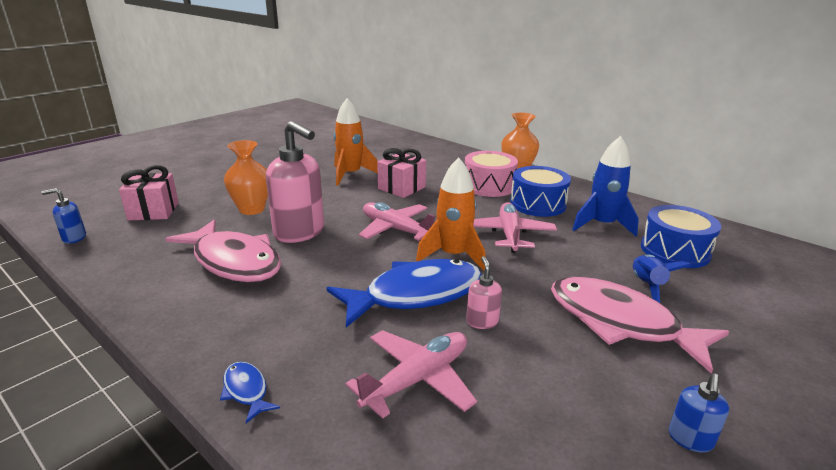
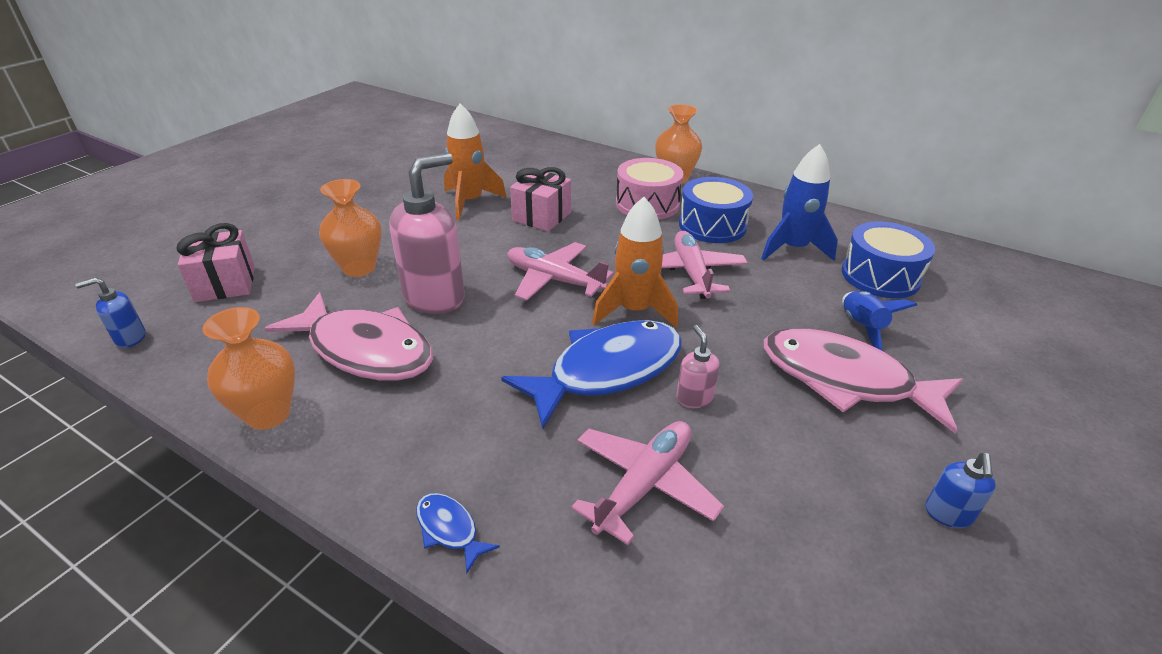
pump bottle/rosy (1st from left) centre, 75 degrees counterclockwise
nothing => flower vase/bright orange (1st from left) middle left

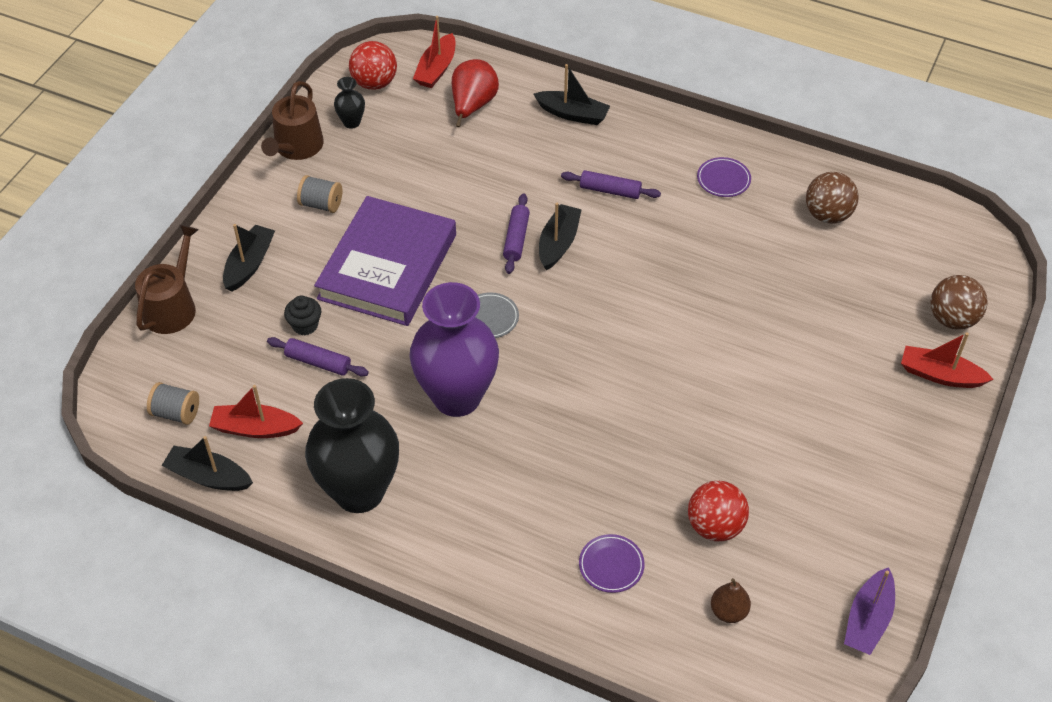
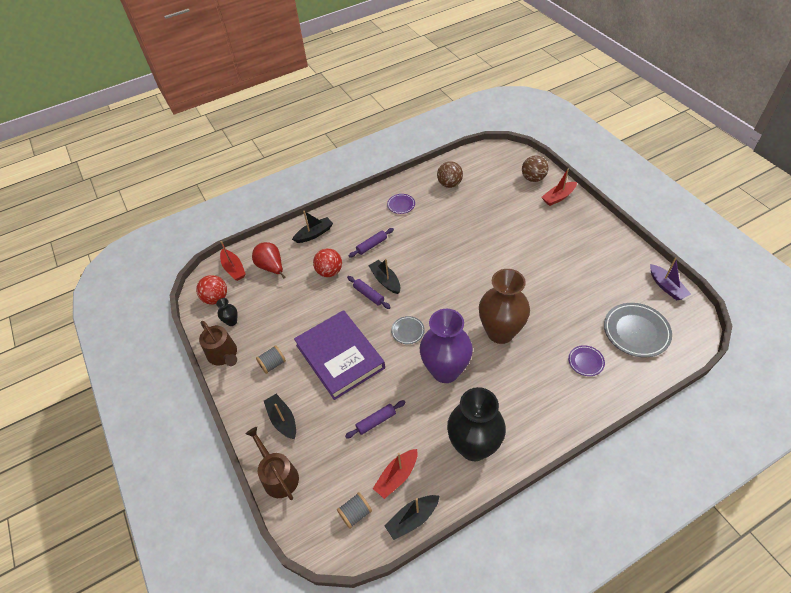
muffin/jet-black middle left => nothing
play ball/scarlet (2nd from left) bottom right => play ball/scarlet (2nd from left) centre, move
pear/brown bottom right => flat dish/grey (2nd from left) middle right
nothing => flower vase/brown centre

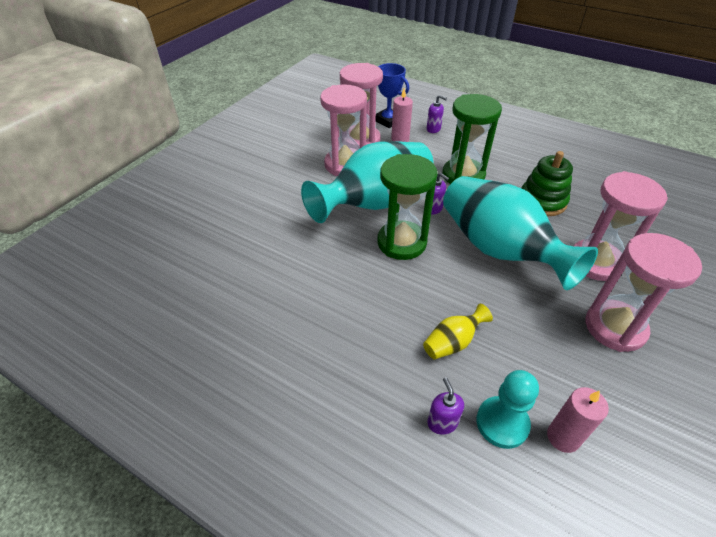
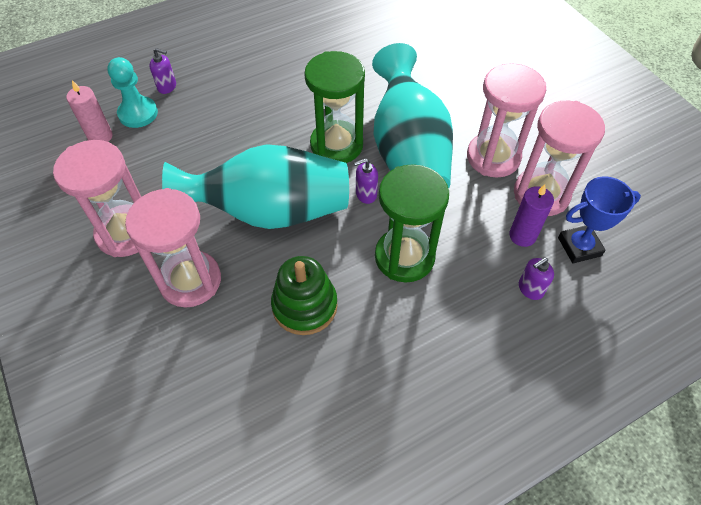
wax candle/rosy (1st from left) top centre => wax candle/purple middle right
flower vase/yellow centre => nothing

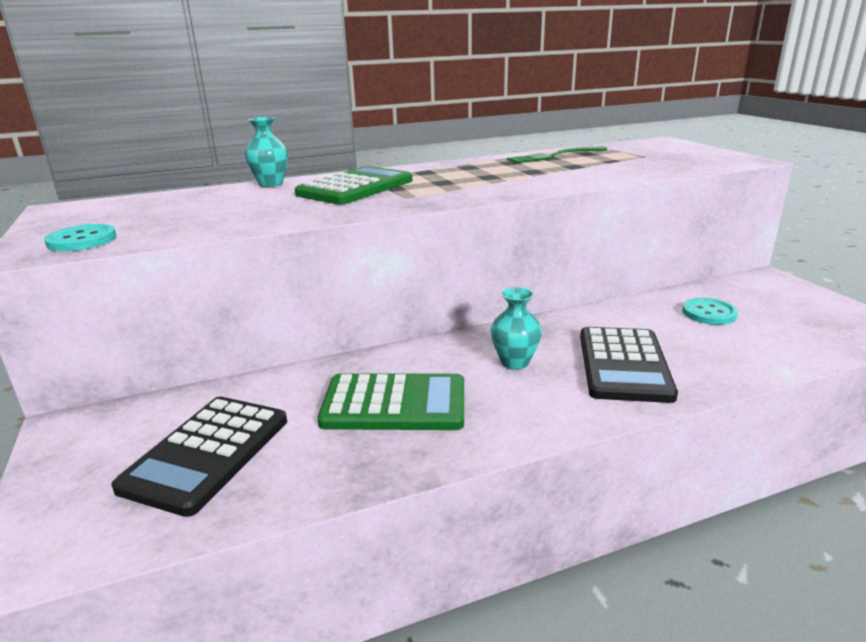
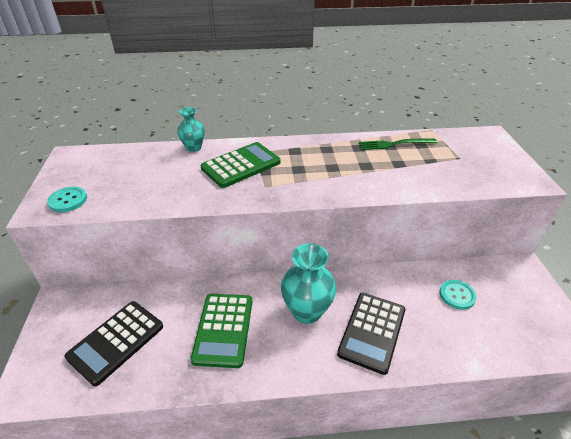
flower vase/teal (2nd from left) centre, x1.70
adding machine/leaf-green (2nd from left in the first image) centre => adding machine/leaf-green (1st from left) bottom centre, 75 degrees clockwise

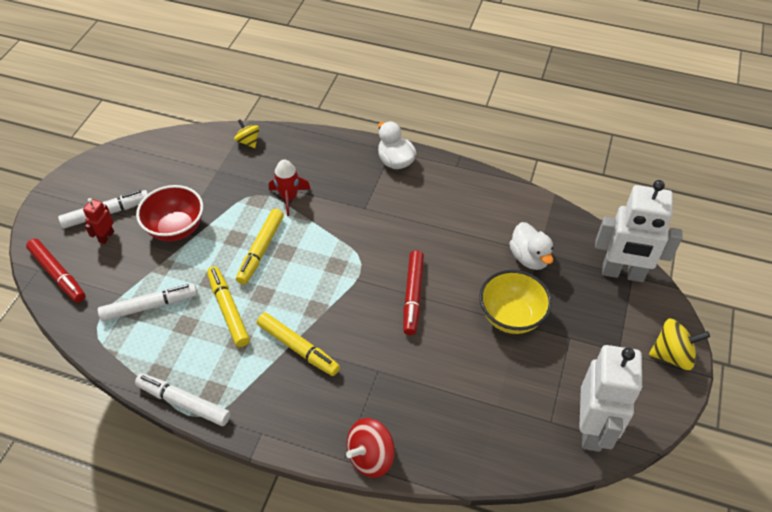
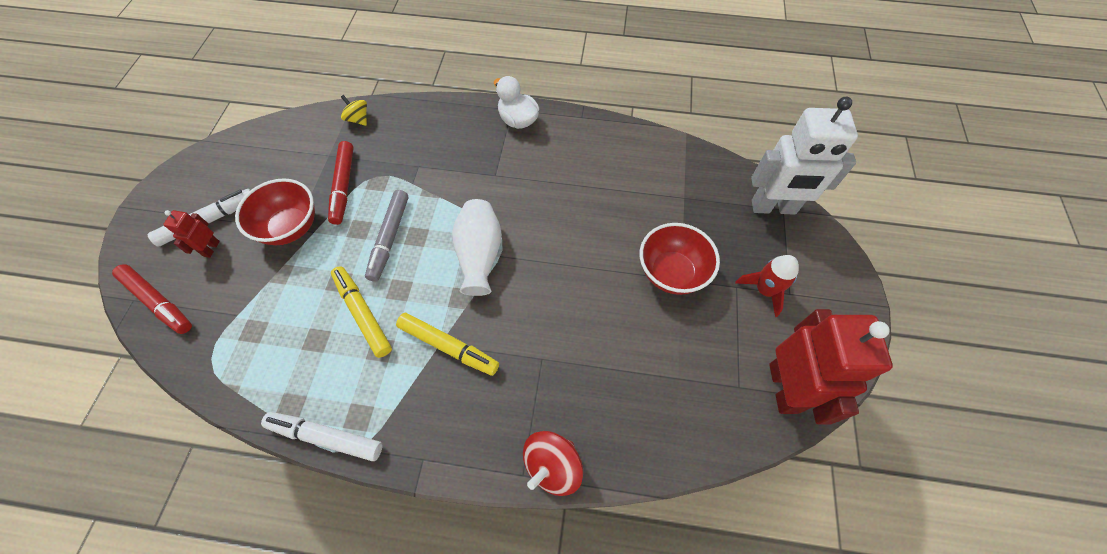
spaceship/scarlet centre => spaceship/scarlet middle right, move
marker/yellow (2nd from left) centre => marker/grey centre
duck/pure white (2nd from left) middle right => nothing
marker/scarlet (2nd from left) centre => marker/scarlet (2nd from left) top left, move
bowl/yellow middle right => bowl/scarlet (2nd from left) centre
marker/pure white (2nd from left) middle left => nothing
whirligig/yellow (2nd from left) bottom right => nothing
robot figure/pure white (1st from left) bottom right => robot figure/scarlet (2nd from left) middle right
nothing => flower vase/pure white centre

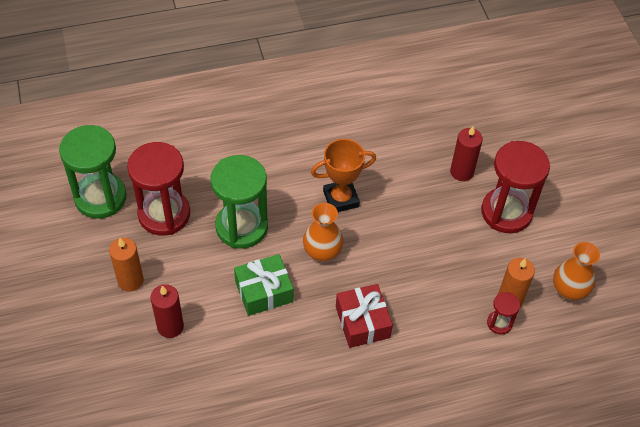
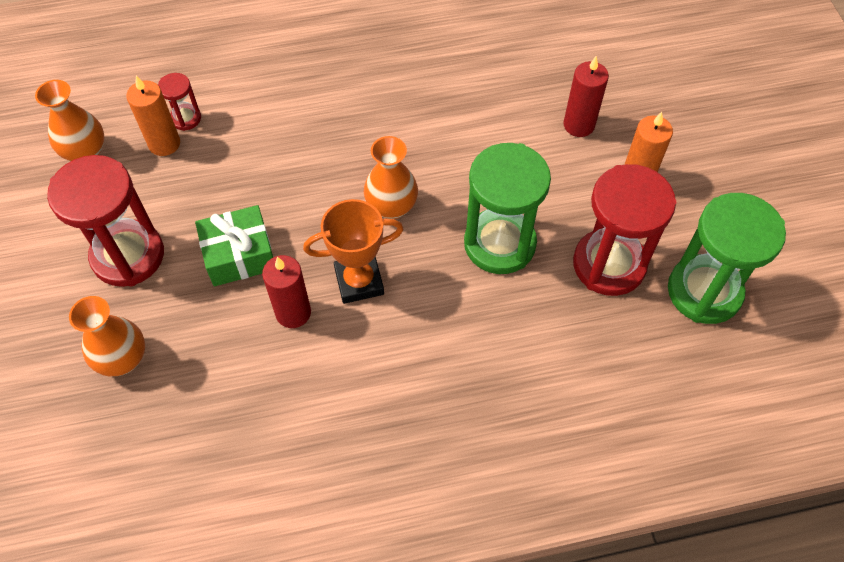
wax candle/scarlet (2nd from left in the first image) middle right => wax candle/scarlet (1st from left) centre, move
gift/leaf-green bottom centre => gift/leaf-green middle left, move
gift/scarlet bottom centre => nothing
nothing => flower vase/bright orange (2nd from left) middle left

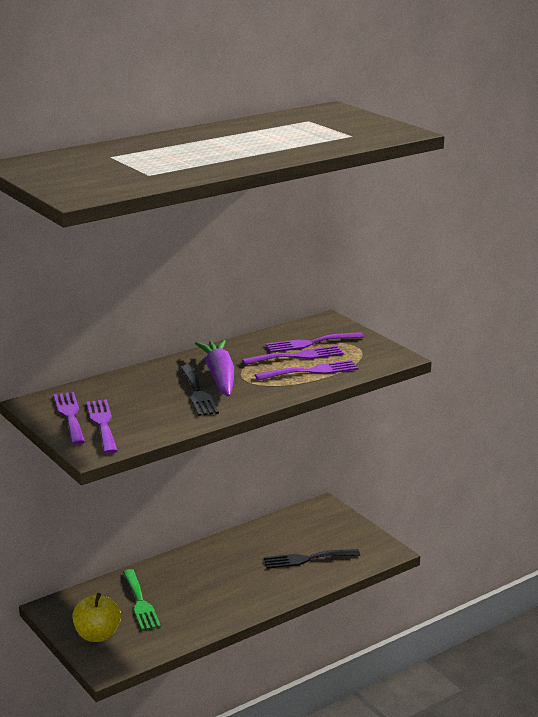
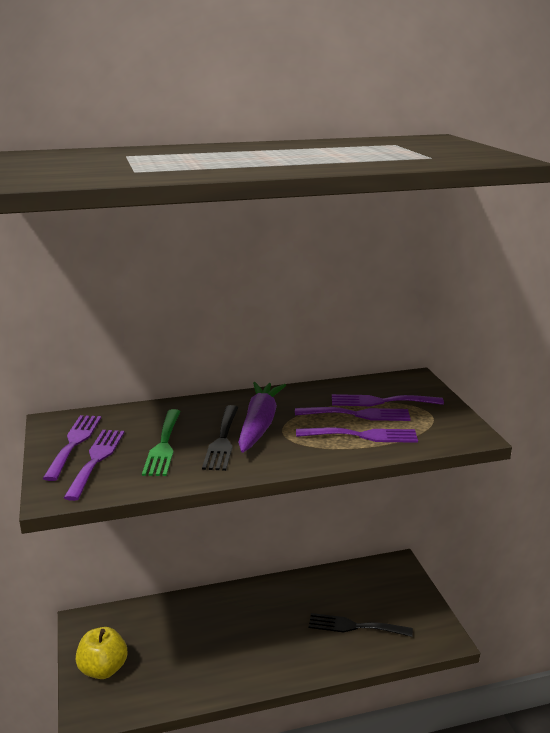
fork/leaf-green bottom left => fork/leaf-green middle left, move

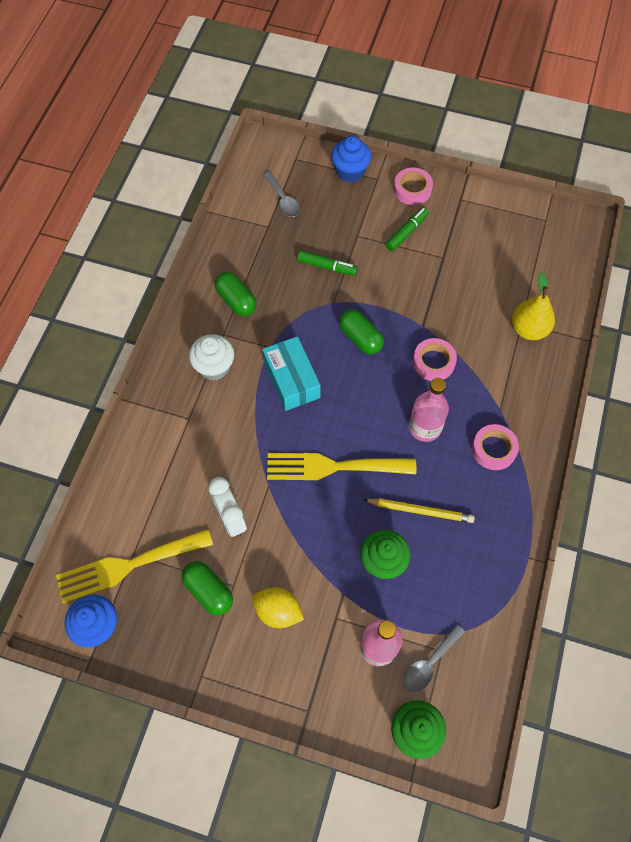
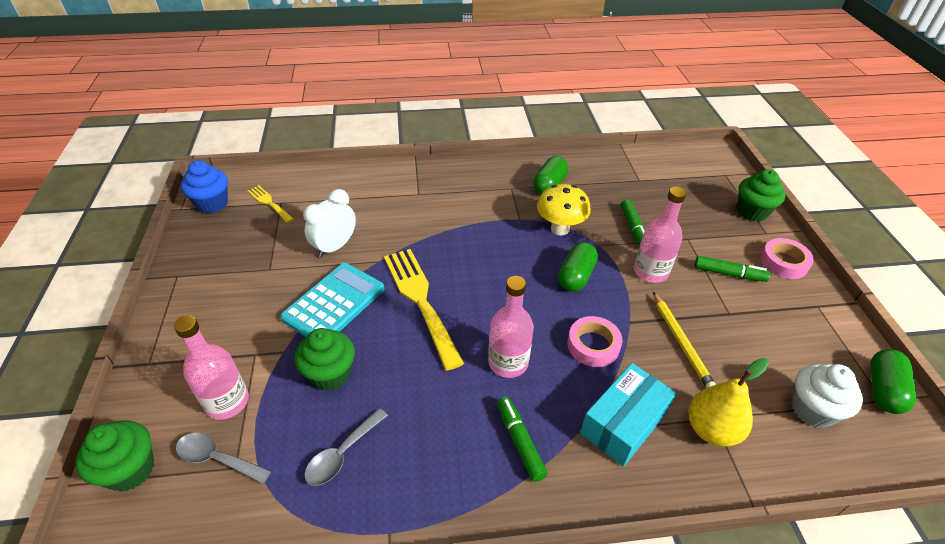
muffin/royal blue (2nd from left) top centre => muffin/leaf-green (3rd from left) middle right
teaspoon/grey (1st from left in the first image) top centre => teaspoon/grey (2nd from left) bottom centre, move
muffin/pure white centre => muffin/pure white bottom right, move
parcel/teal centre => parcel/teal bottom centre, move
sticky tape/rosy (3rd from left) middle right => marker/leaf-green (1st from left) bottom centre
lead pencil/yellow centre => lead pencil/yellow middle right, move
fork/yellow (1st from left) bottom left => fork/yellow (1st from left) middle left, x0.52
pill/leaf-green (1st from left in the first image) bottom left => pill/leaf-green (3rd from left) bottom right, move
toy lemon/yellow bottom centre => nothing
nothing => mushroom/yellow centre
nothing => bottle/rosy (3rd from left) middle right
nothing => adding machine/teal centre

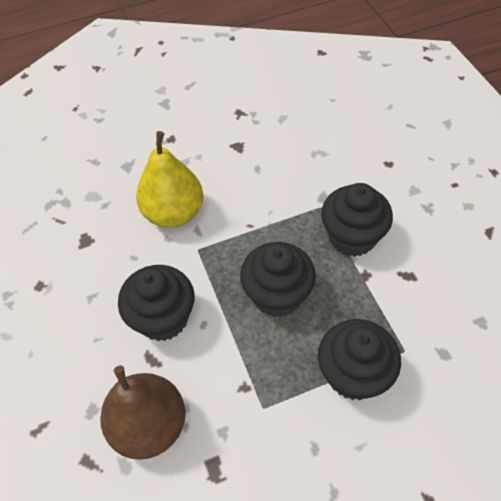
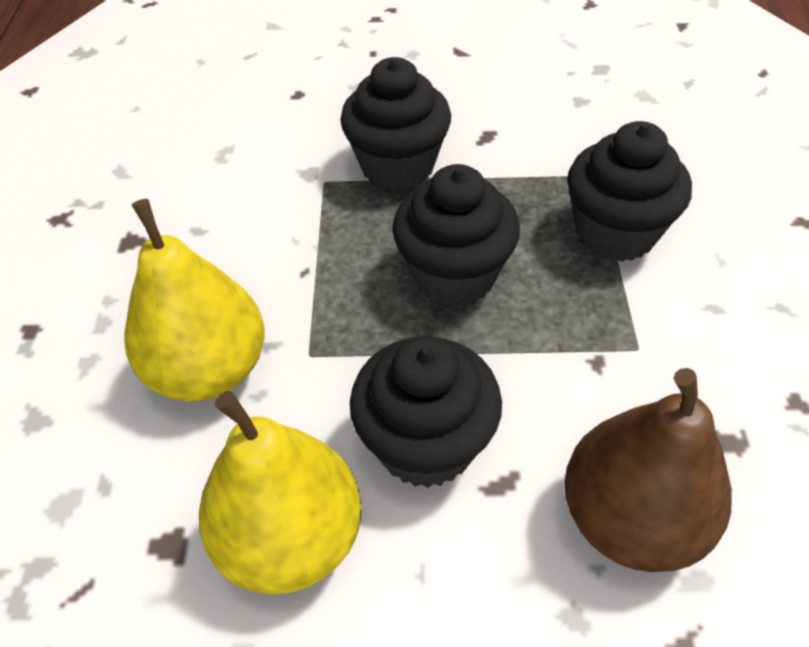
nothing => pear/yellow (2nd from left) bottom centre

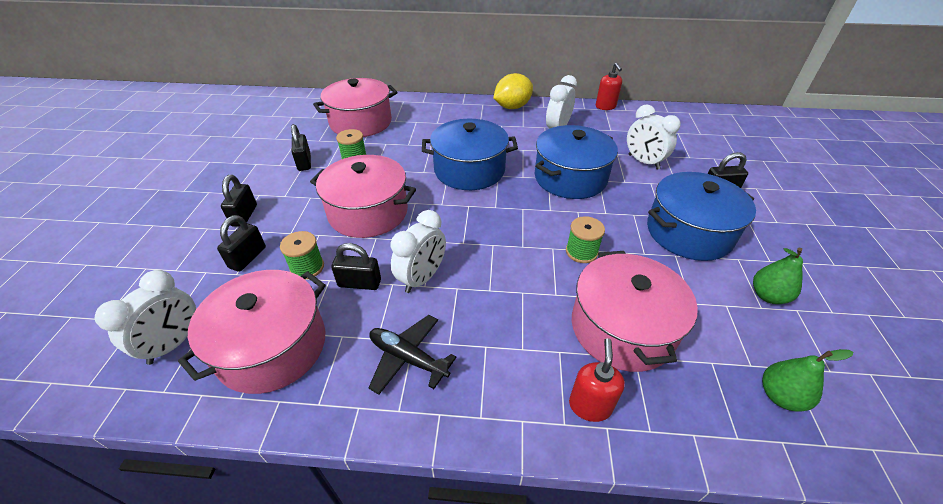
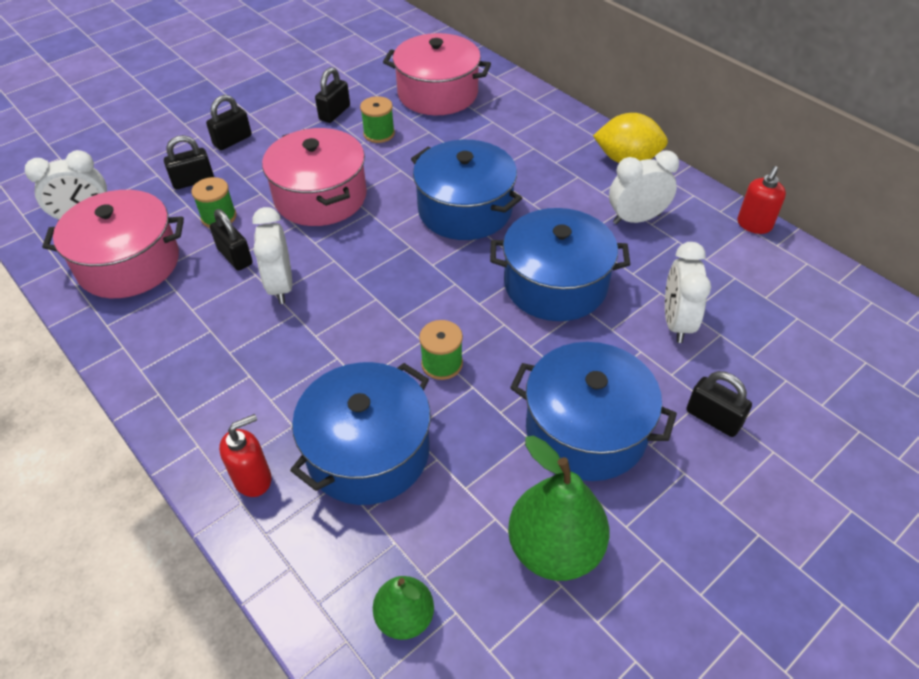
bedside clock/pure white (2nd from left) centre => bedside clock/pure white (2nd from left) middle left, 90 degrees clockwise
pear/leaf-green (1st from left in the first image) middle right => pear/leaf-green (2nd from left) bottom centre, x1.70
cooking pot/rosy (4th from left) middle right => cooking pot/royal blue (1st from left) centre
toy plane/jet-black bottom centre => nothing

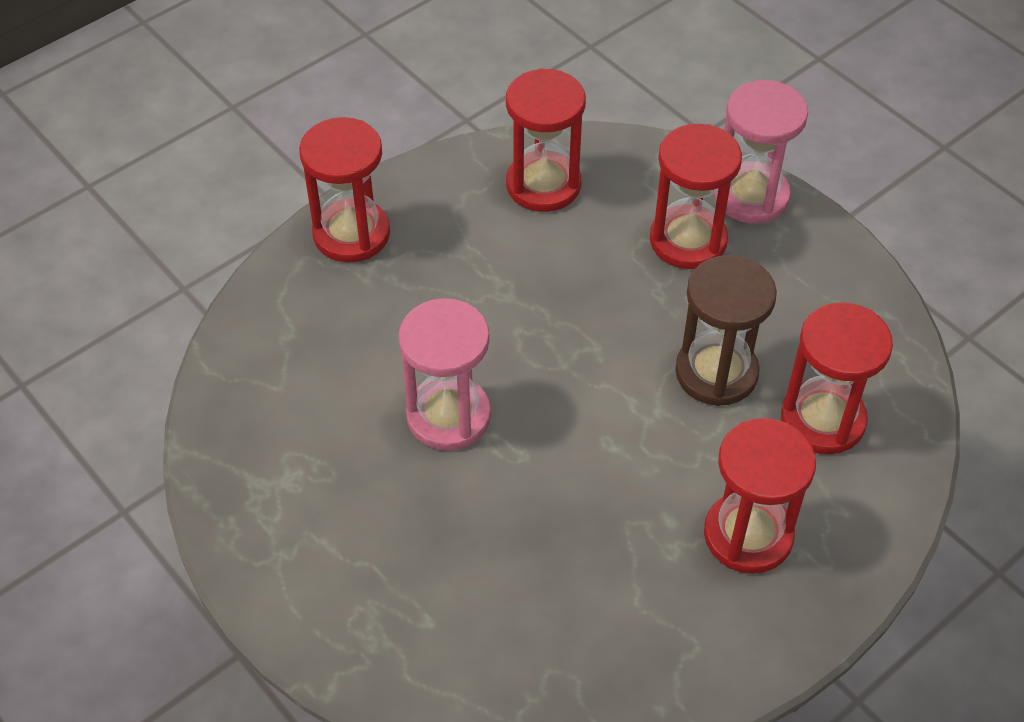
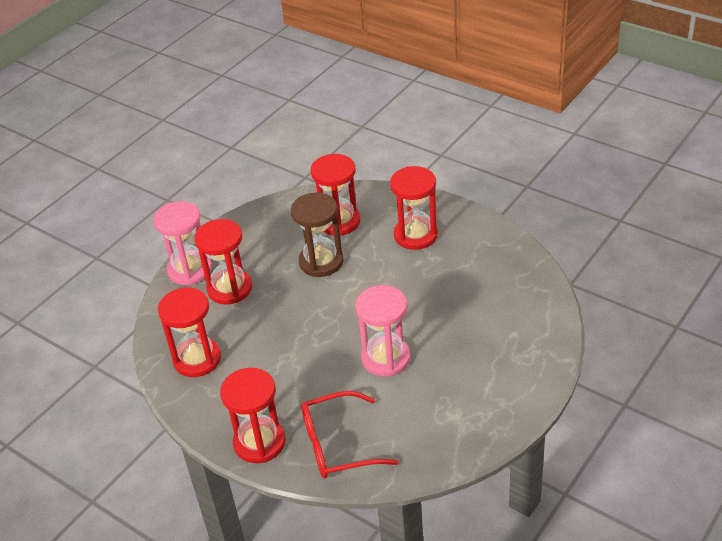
nothing => spectacles/scarlet bottom centre

